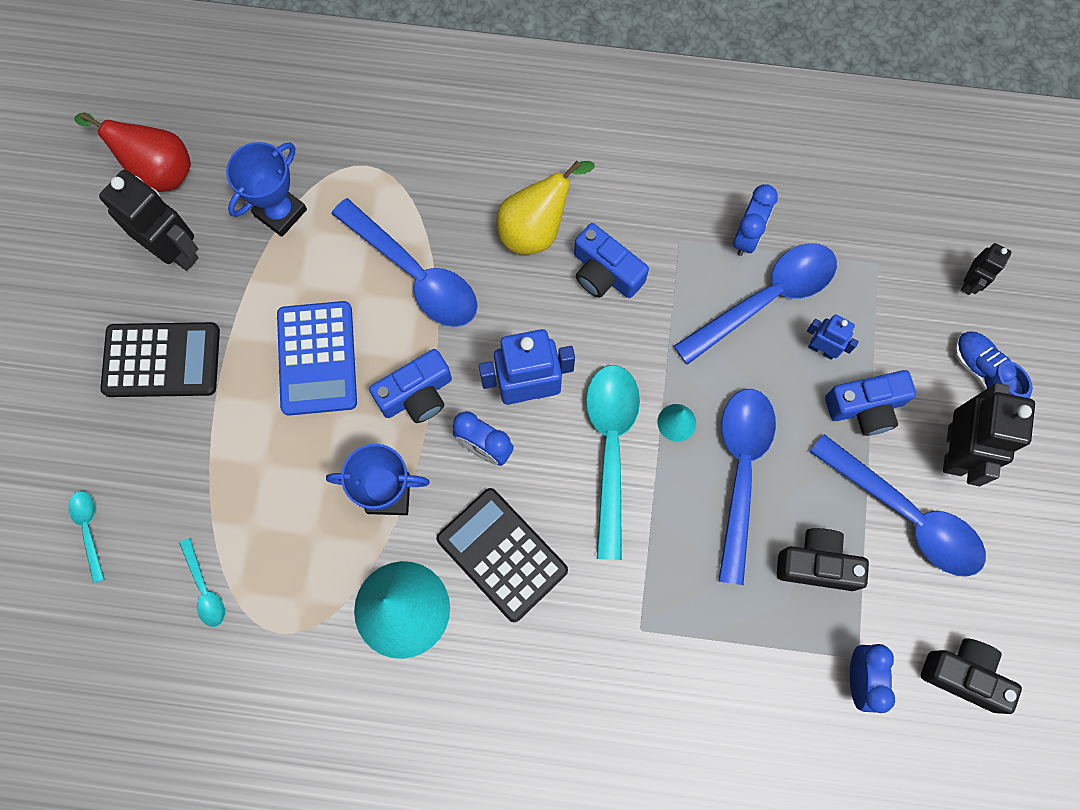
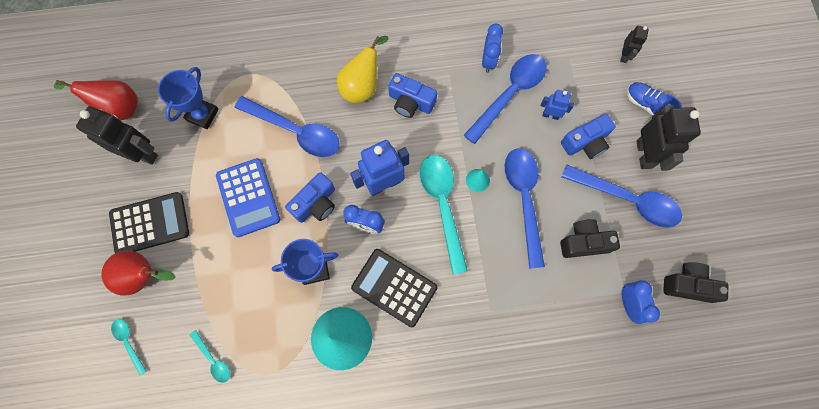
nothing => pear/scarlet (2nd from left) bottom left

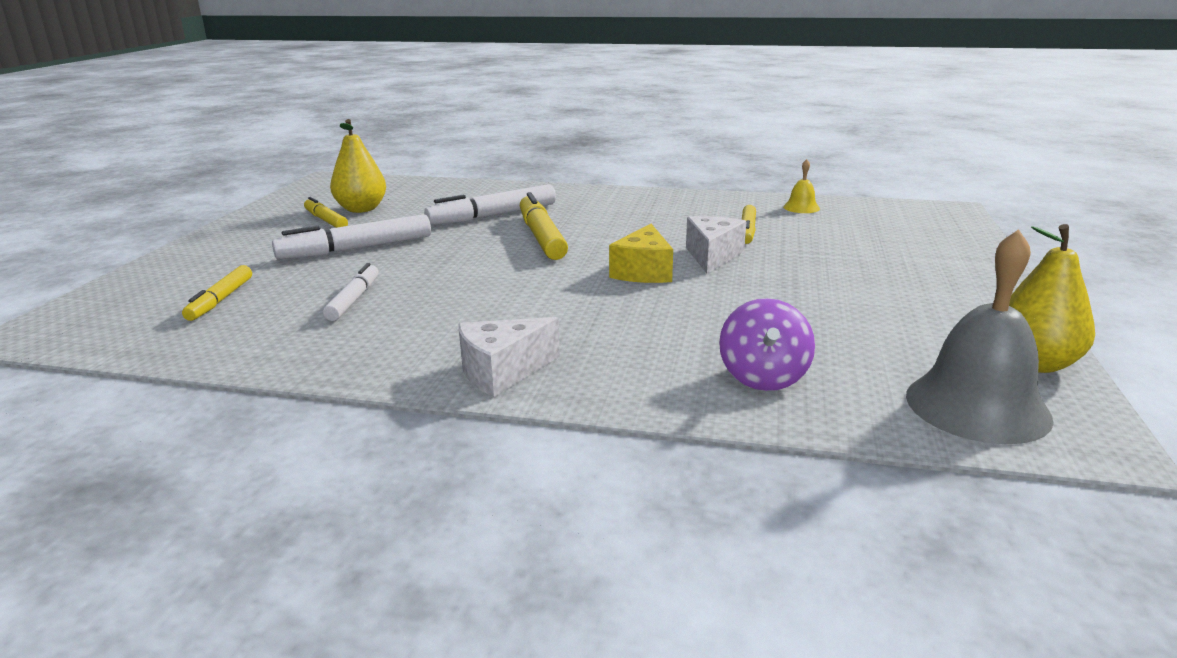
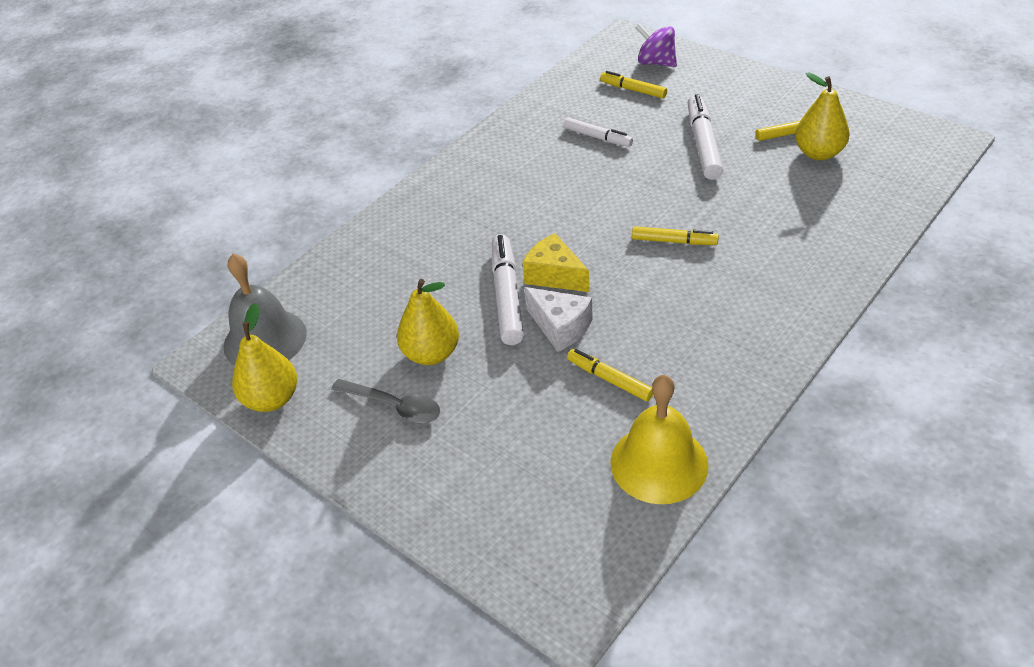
school bell/yellow top right => school bell/yellow centre, x2.15
marker/pure white (3rd from left in the first image) top centre => marker/pure white (1st from left) centre, move
marker/yellow (3rd from left) centre, x0.62
whirligig/purple centre => whirligig/purple top centre, move
piece of cheese/pure white (1st from left) centre => nothing
nothing => pear/yellow (2nd from left) centre
nothing => teaspoon/grey centre

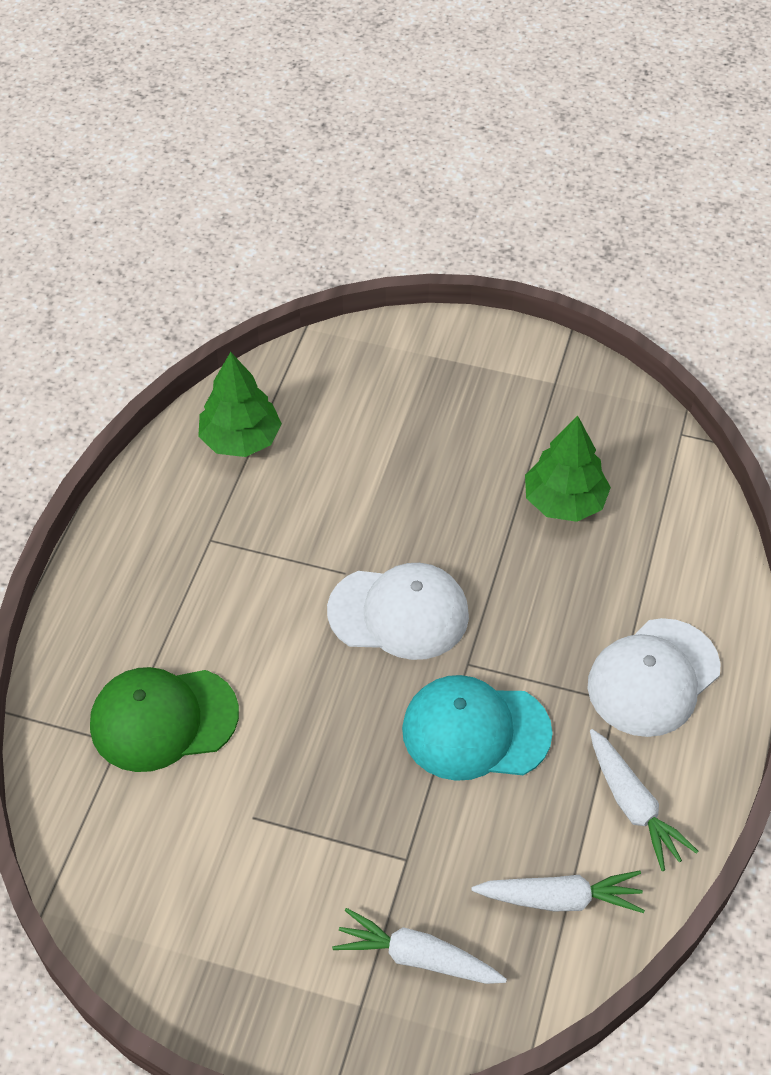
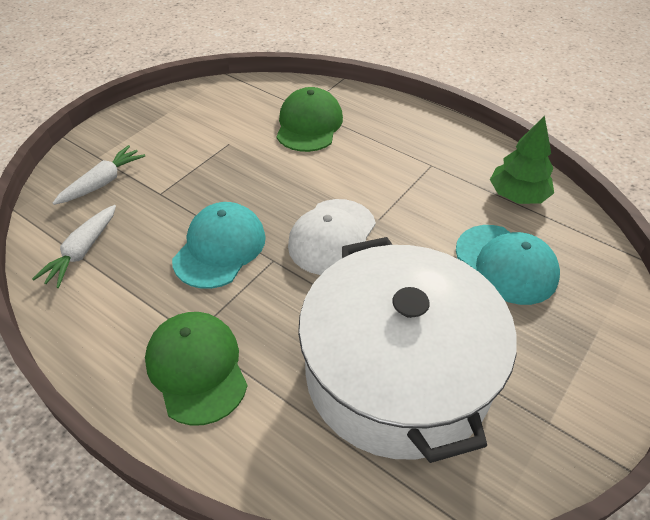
toy tree/leaf-green (2nd from left) middle right => cooking pot/pure white bottom centre
peaked cap/pure white (2nd from left) middle right => peaked cap/leaf-green (1st from left) bottom left
toy carrot/pure white (3rd from left) bottom right => nothing
nothing => peaked cap/teal (2nd from left) middle right

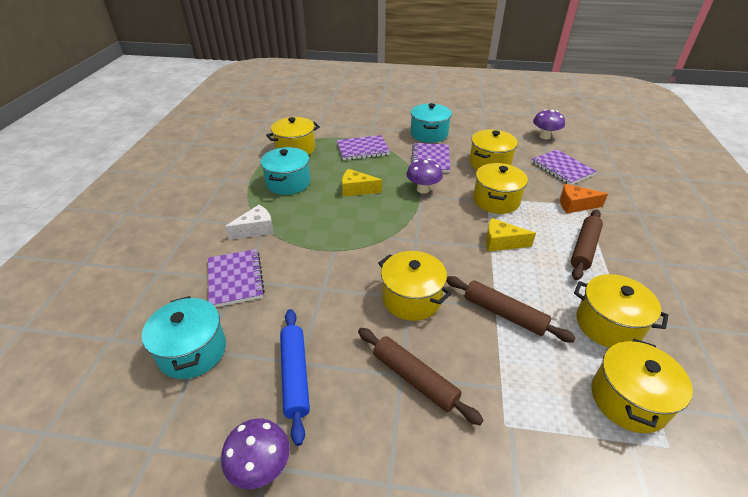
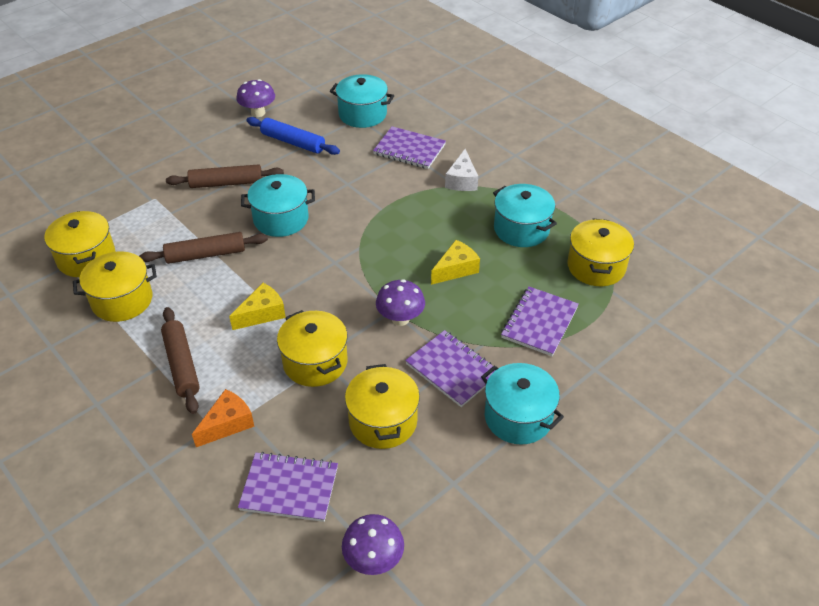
cooking pot/yellow (2nd from left) centre => cooking pot/teal (1st from left) centre

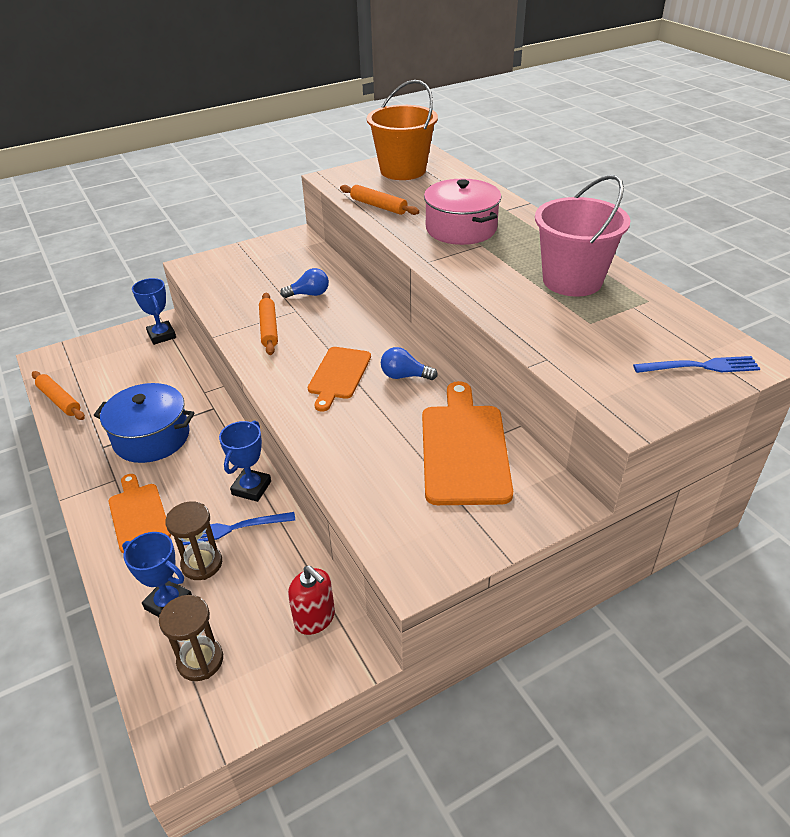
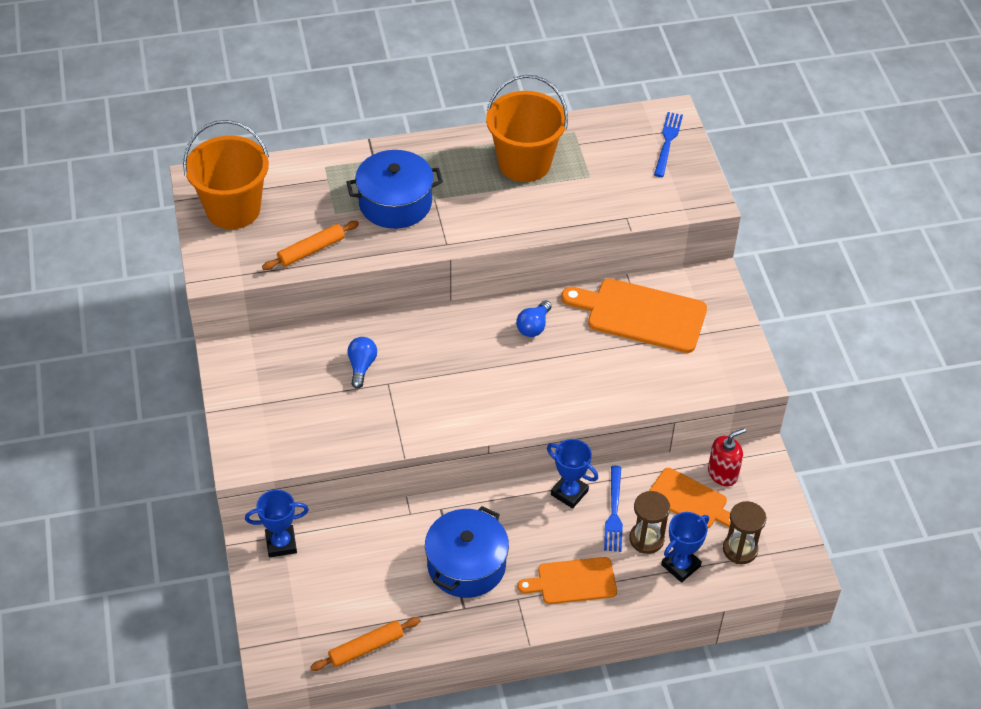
sand bucket/rosy top right => sand bucket/bright orange (2nd from left) top centre
cooking pot/rosy top centre => cooking pot/royal blue (1st from left) top centre
rolling pin/bright orange (2nd from left) centre => nothing
bread board/bright orange (2nd from left in the first image) centre => bread board/bright orange (3rd from left) bottom right, move

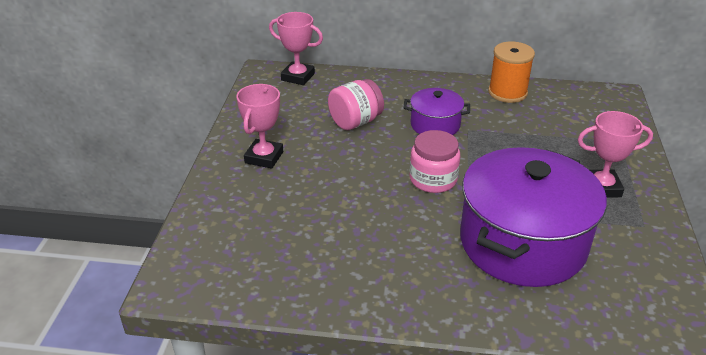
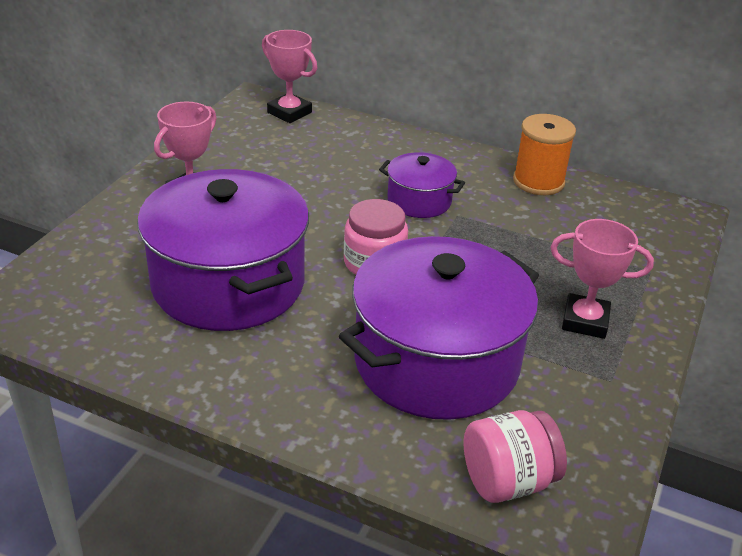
preserve jar/rosy (1st from left in the first image) top centre => preserve jar/rosy (2nd from left) bottom right, move
nothing => cooking pot/purple (1st from left) middle left

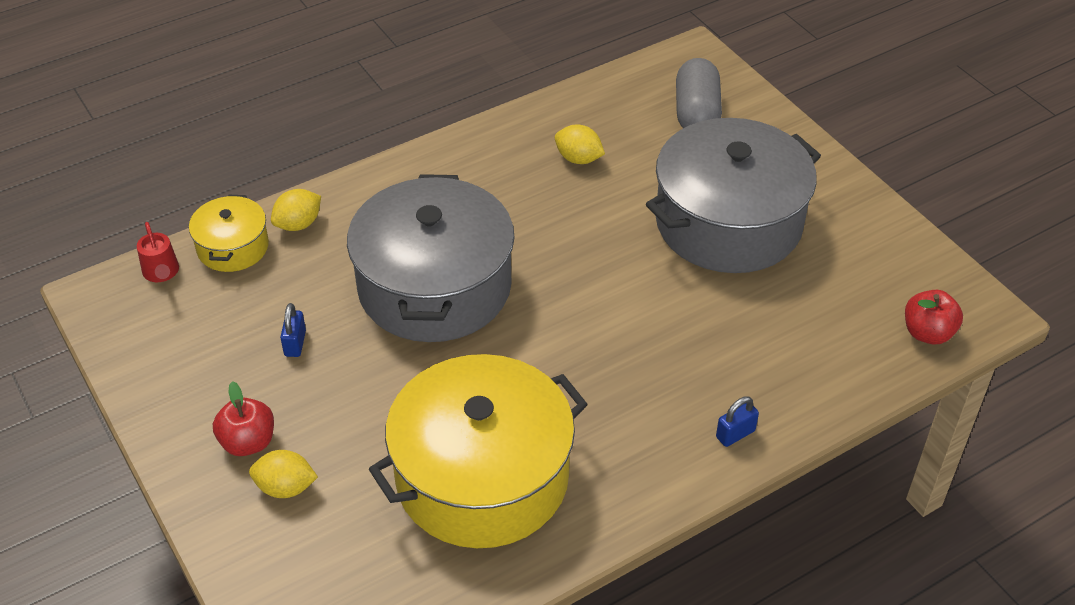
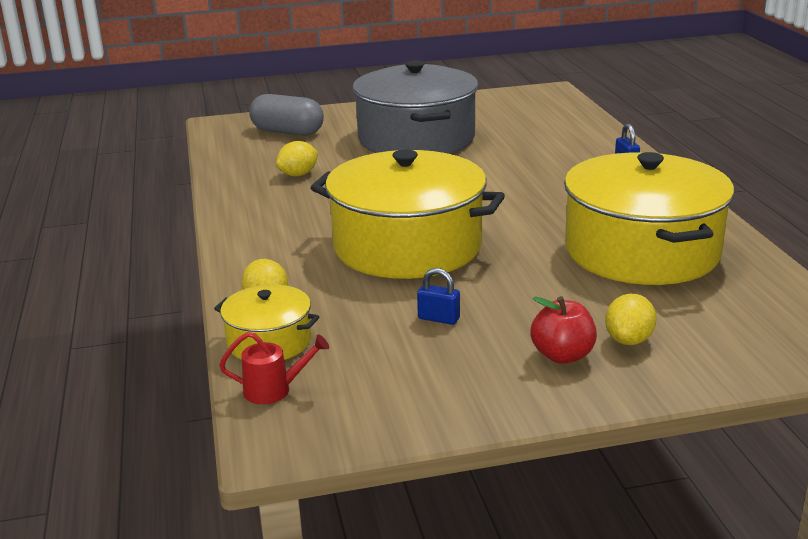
cooking pot/grey (1st from left) centre => cooking pot/yellow (2nd from left) centre
toy apple/scarlet (2nd from left) middle right => nothing

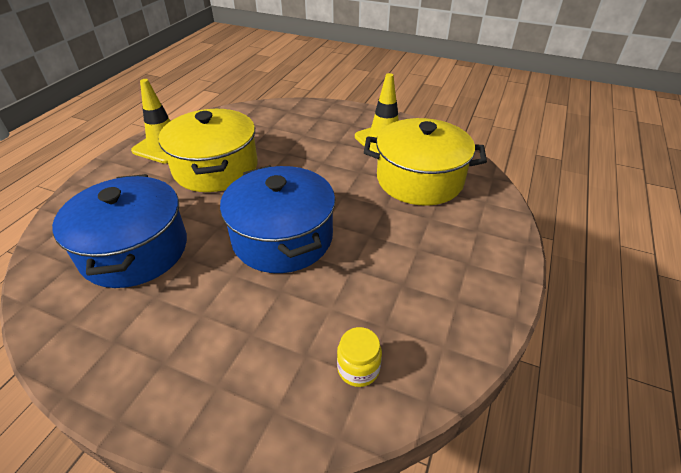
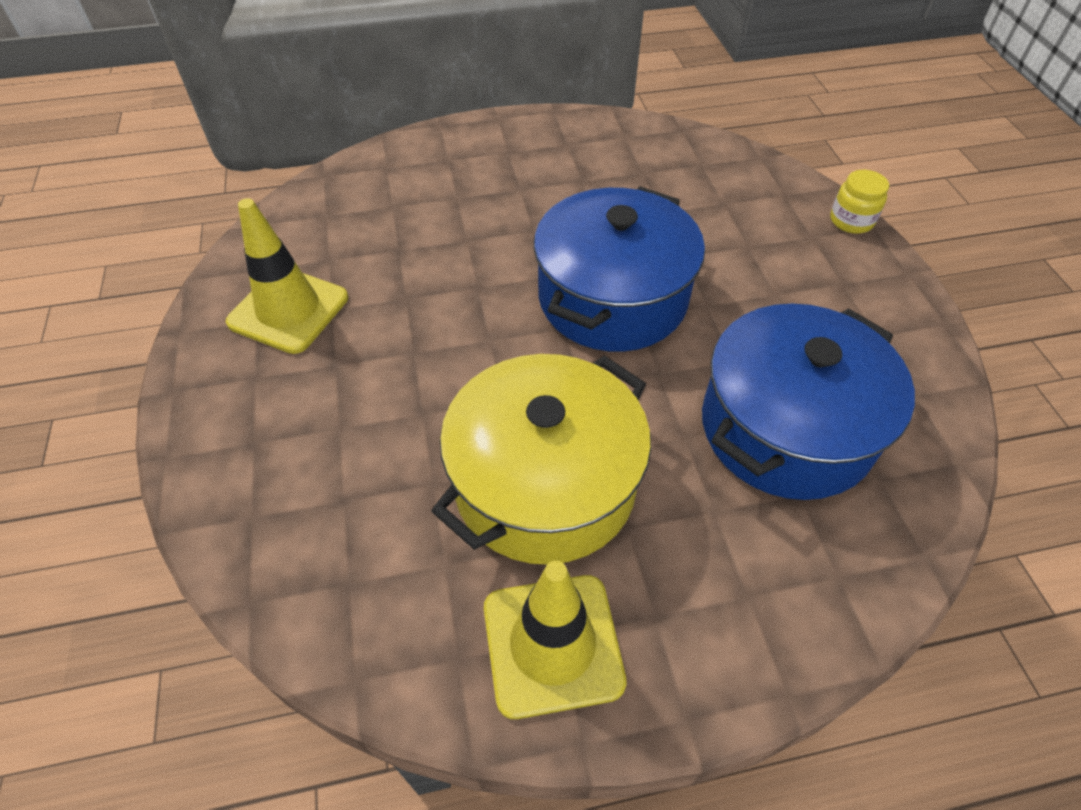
cooking pot/yellow (2nd from left) centre => nothing
preserve jar/yellow bottom centre => preserve jar/yellow top right, move

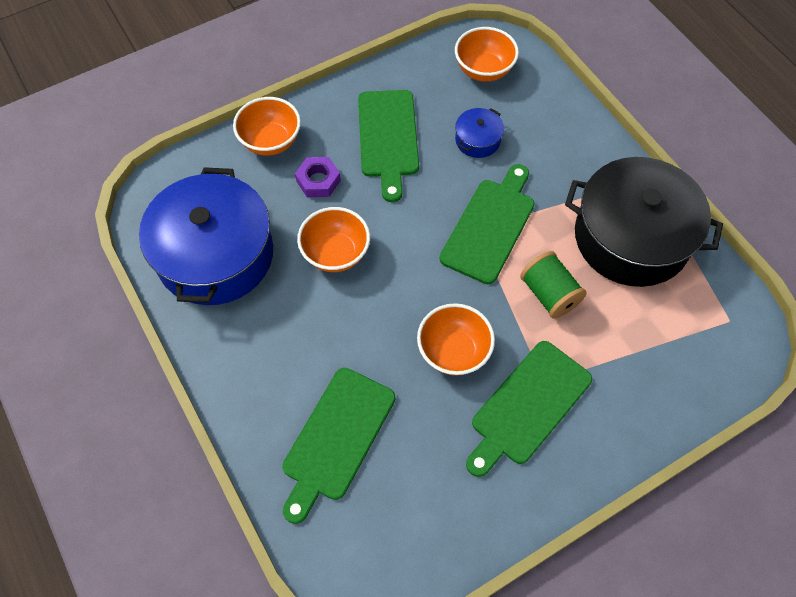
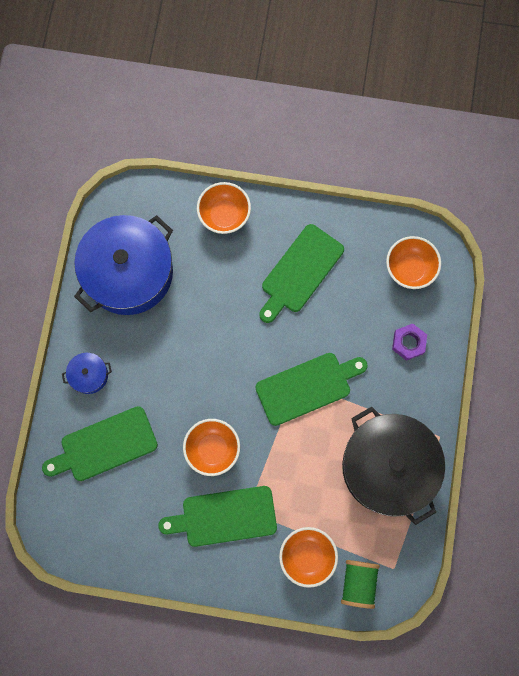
cooking pot/royal blue (2nd from left in the first image) top centre => cooking pot/royal blue (1st from left) middle left, move
hexagon nut/purple top centre => hexagon nut/purple middle right, move
bowl/bright orange (2nd from left in the first image) centre => bowl/bright orange (3rd from left) bottom centre, move
spool/leaf-green middle right => spool/leaf-green bottom right, move

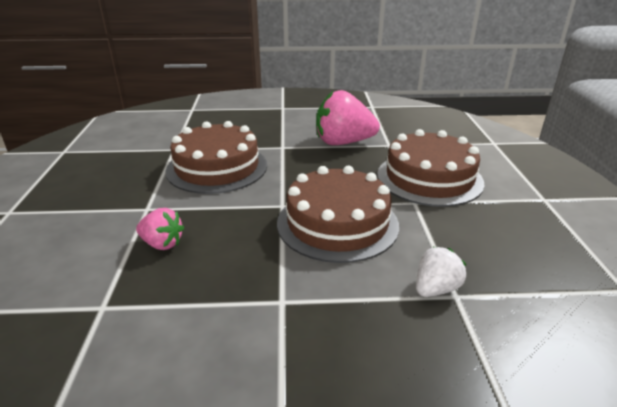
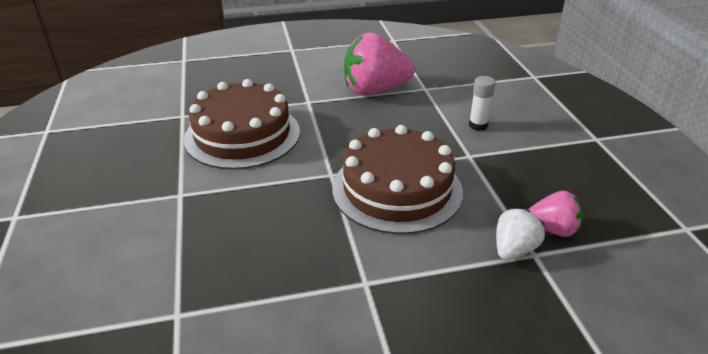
gateau/brown (3rd from left) middle right => stick of glue/pure white top right
berry/rosy (1st from left in the first image) middle left => berry/rosy (2nd from left) middle right, move

